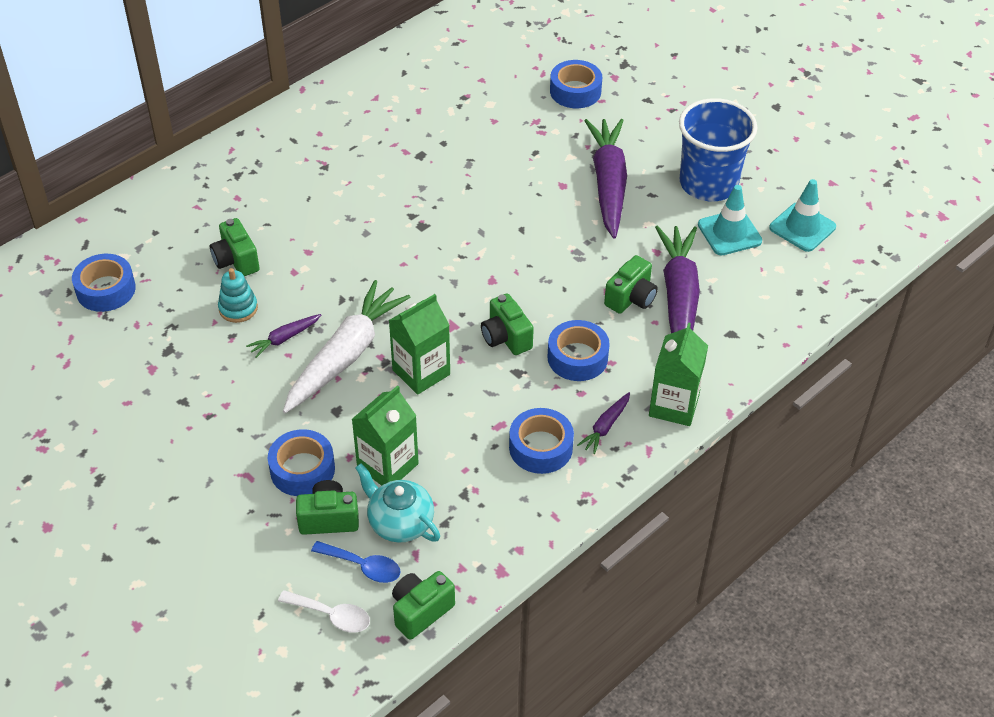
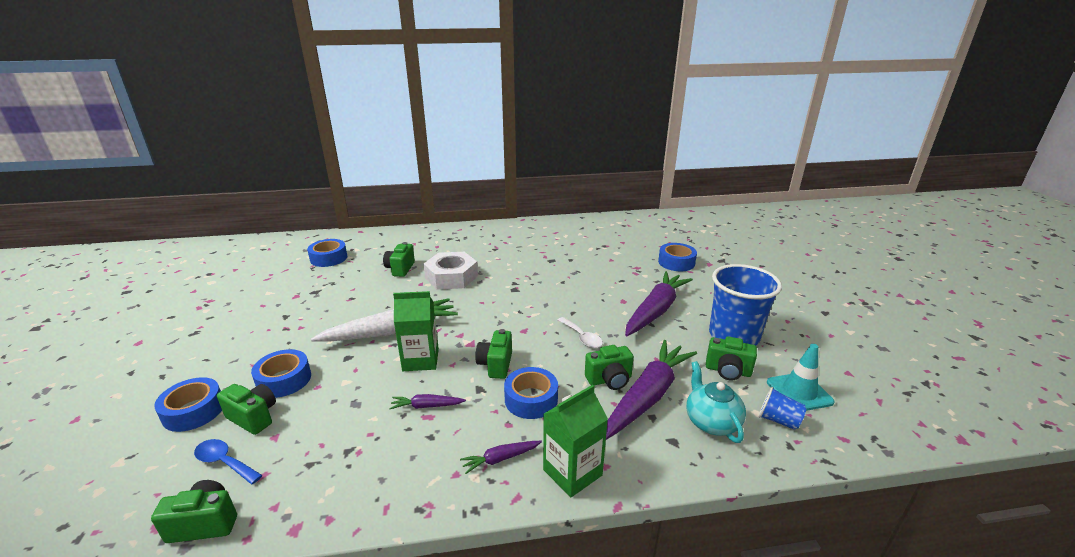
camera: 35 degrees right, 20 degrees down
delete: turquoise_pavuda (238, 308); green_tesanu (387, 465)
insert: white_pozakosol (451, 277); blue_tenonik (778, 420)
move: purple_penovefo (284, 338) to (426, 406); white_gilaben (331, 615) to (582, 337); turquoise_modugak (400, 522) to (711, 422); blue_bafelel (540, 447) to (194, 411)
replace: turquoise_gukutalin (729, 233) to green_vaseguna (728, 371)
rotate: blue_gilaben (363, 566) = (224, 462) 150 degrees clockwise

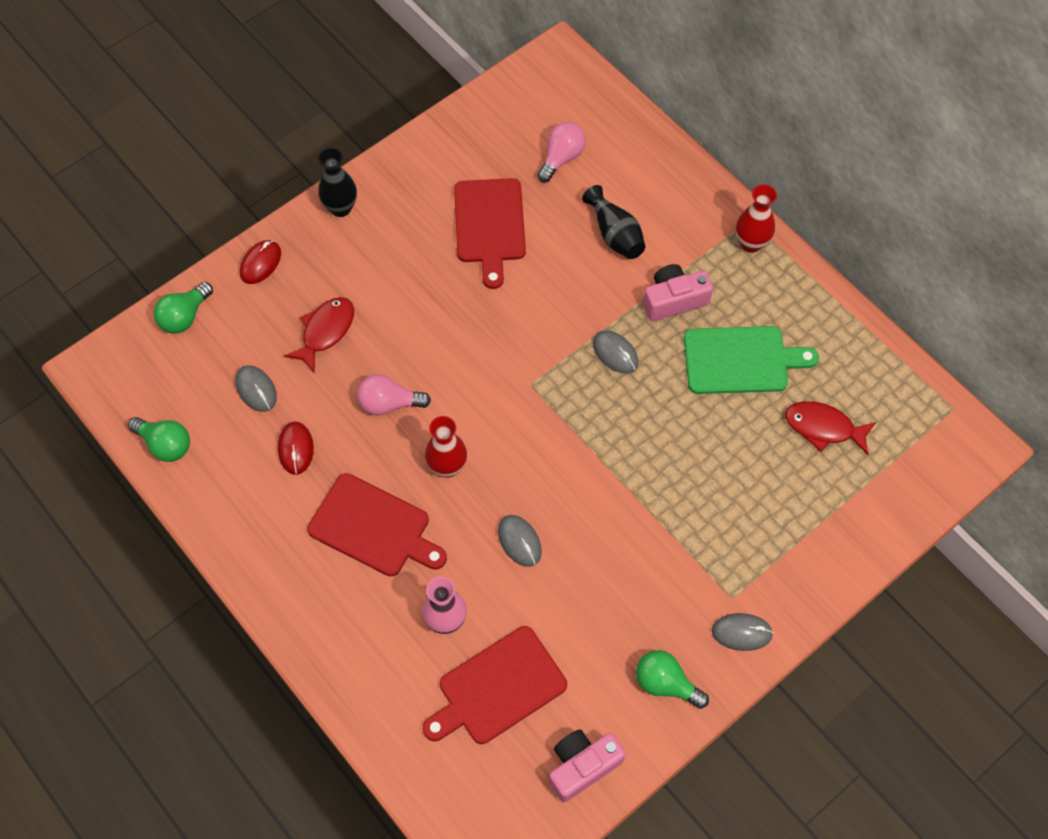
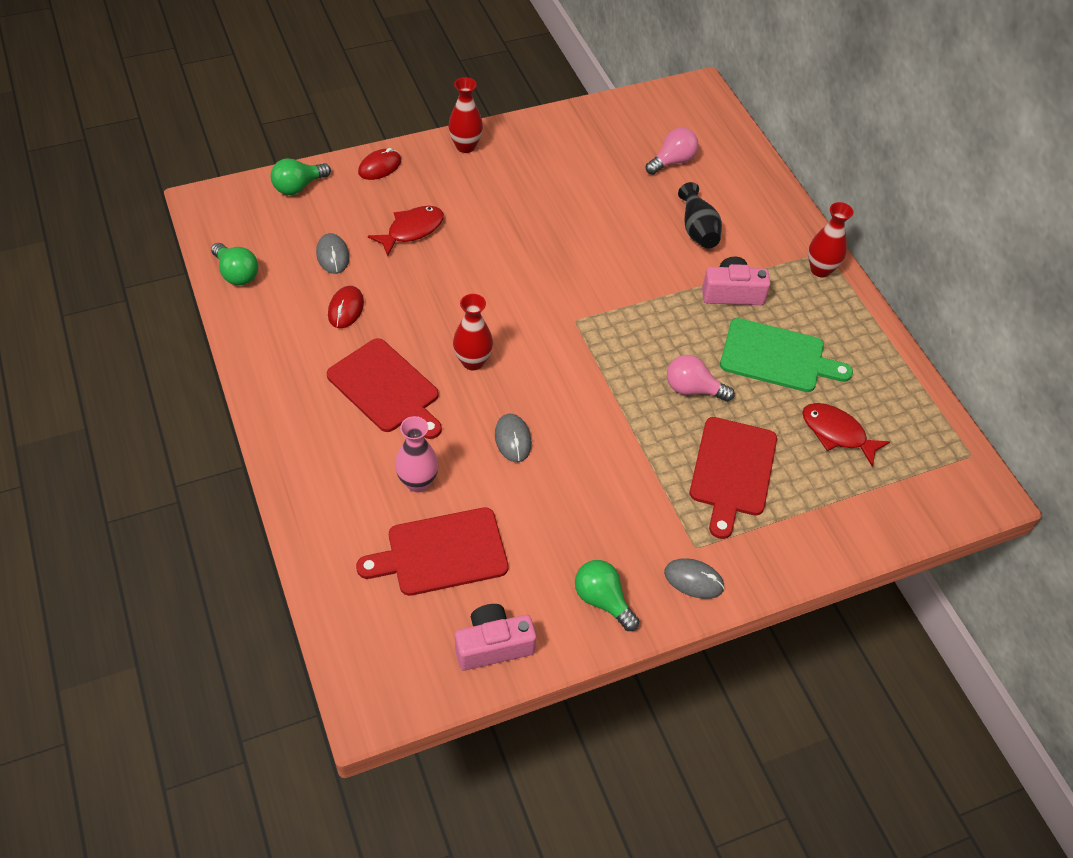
camera: 15 degrees right, 10 degrees down
delete: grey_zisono (615, 353)
move: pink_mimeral (389, 403) to (693, 389); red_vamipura (489, 225) to (732, 471)
recolor: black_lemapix (341, 208) to red_lemapix (465, 146)

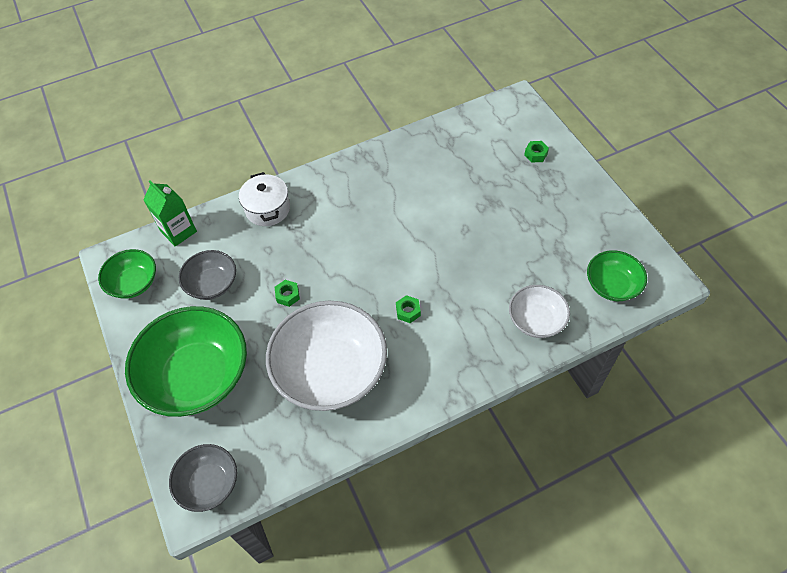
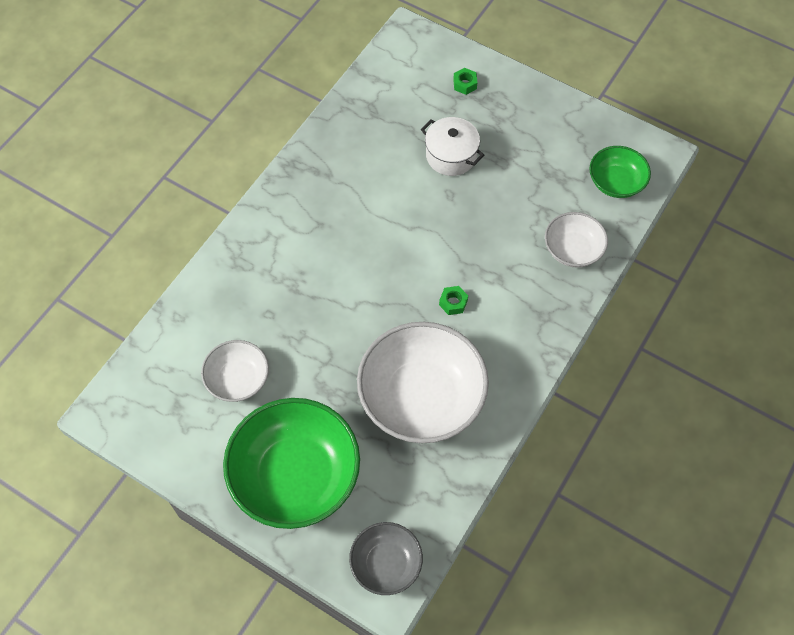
camera: 35 degrees left, 5 degrees up
delete: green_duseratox (134, 283); green_tesanu (178, 231); green_pozakosol (288, 295)
move: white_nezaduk (267, 209) to (451, 156)
recolor: grey_duseratox (212, 284) to white_duseratox (238, 379)

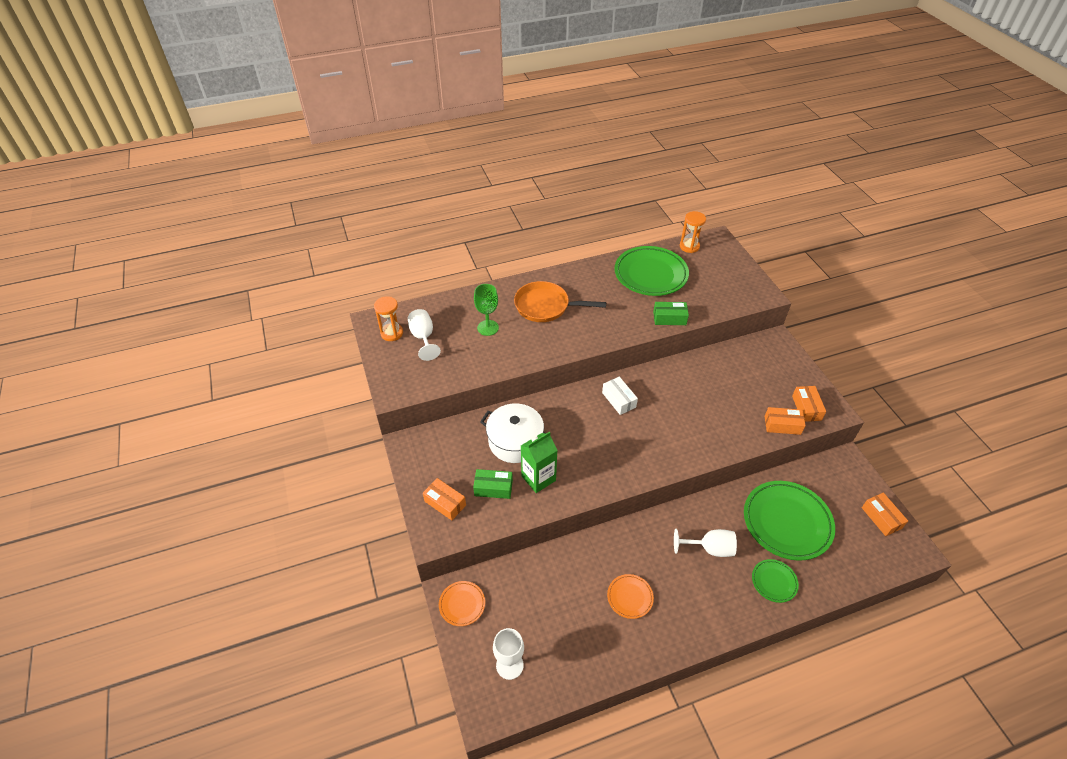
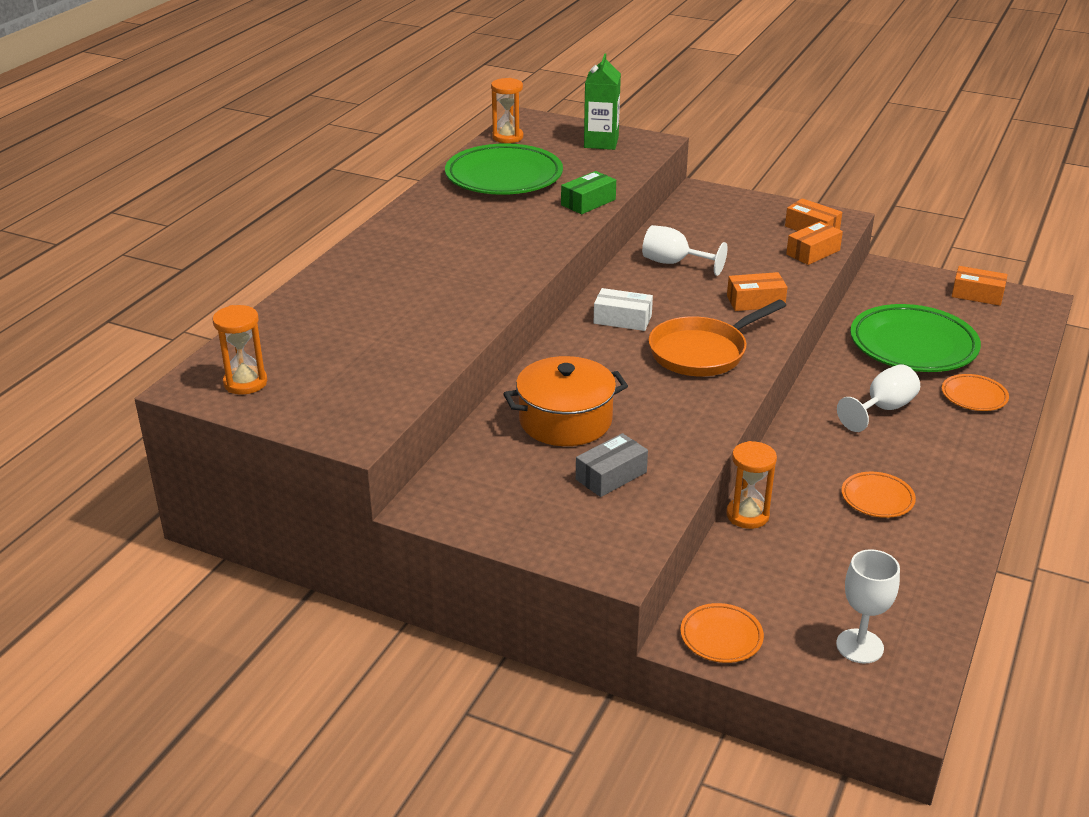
camera: 45 degrees left, 15 degrees down
delete: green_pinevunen (488, 328)
insert: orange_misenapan (747, 515)
move: white_pinevunen (423, 338) to (674, 263); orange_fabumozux (445, 503) to (755, 301); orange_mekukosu (545, 306) to (702, 352); green_tesanu (538, 478) to (601, 142)
recolor: green_fabumozux (493, 488) to grey_fabumozux (611, 476); white_nezaduk (515, 441) to orange_nezaduk (565, 420); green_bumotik (774, 582) to orange_bumotik (974, 396)

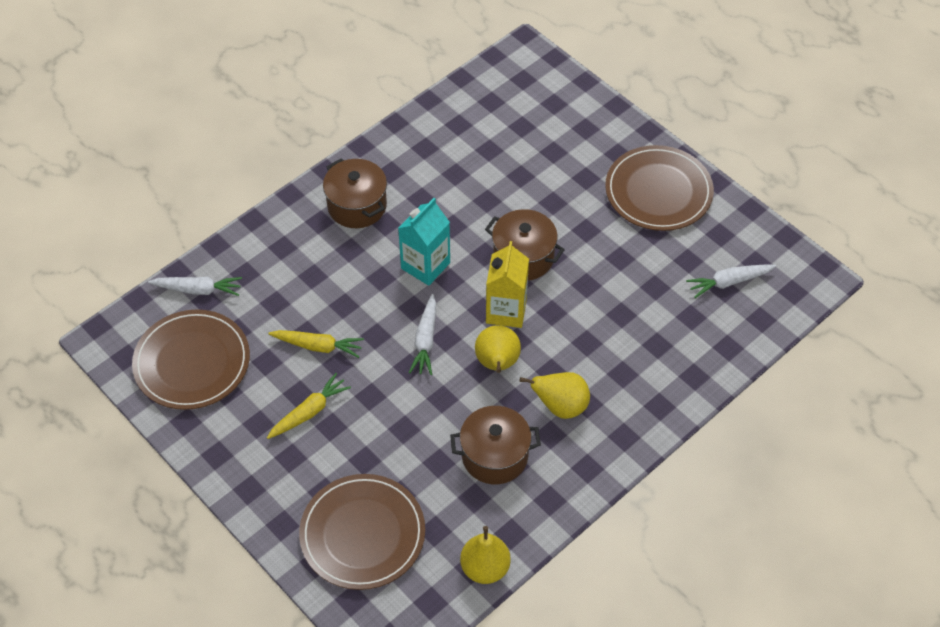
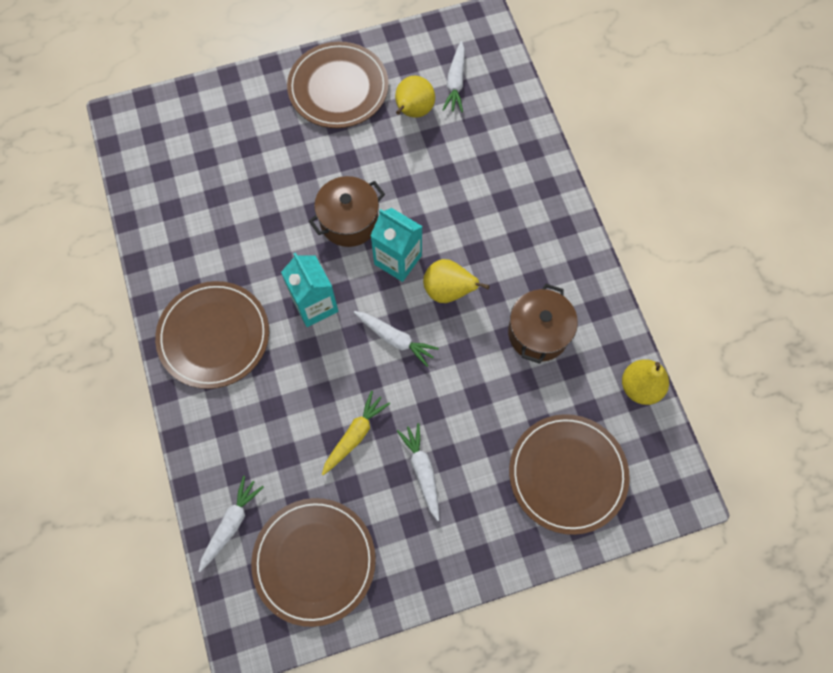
camera: 65 degrees left, 15 degrees up
move: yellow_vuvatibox (560, 406) to (413, 111)
replace: brown_nezaduk (357, 206) to brown_bumotik (214, 336)
recolor: yellow_penovefo (309, 412) to white_penovefo (422, 471); yellow_tesanu (506, 311) to turquoise_tesanu (398, 260)

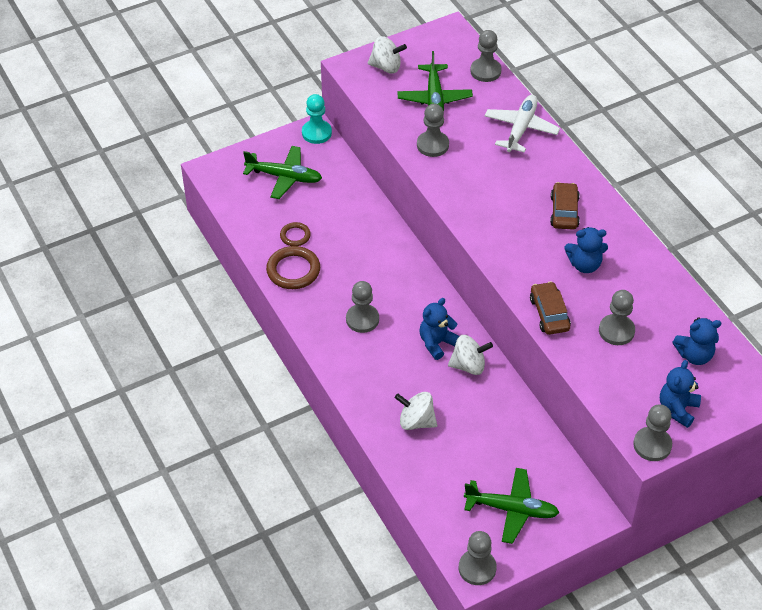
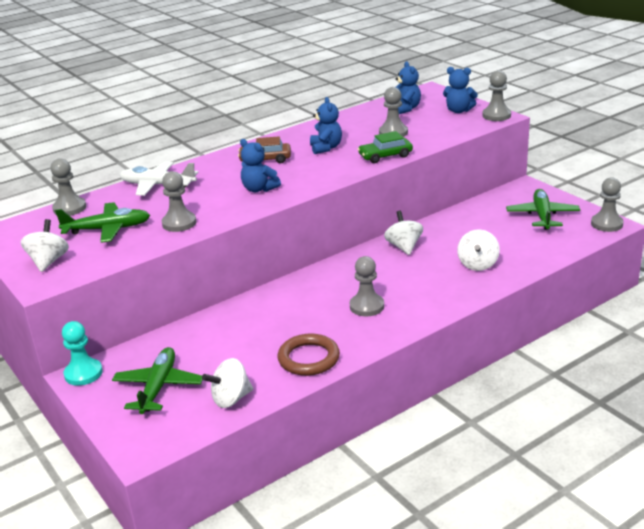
camera: 95 degrees left, 20 degrees down
delete: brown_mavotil (295, 236)
insert: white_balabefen (231, 399)
move: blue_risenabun (437, 343) to (259, 189)
recolor: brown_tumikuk (549, 313) to green_tumikuk (385, 156)

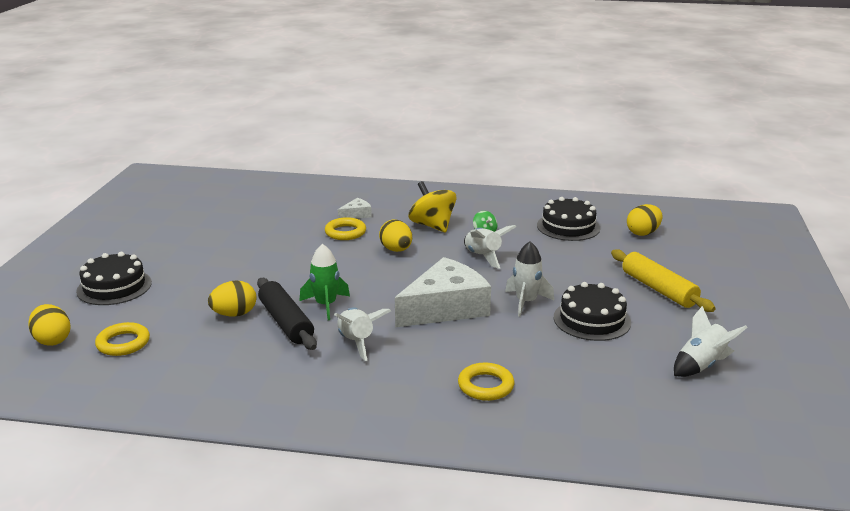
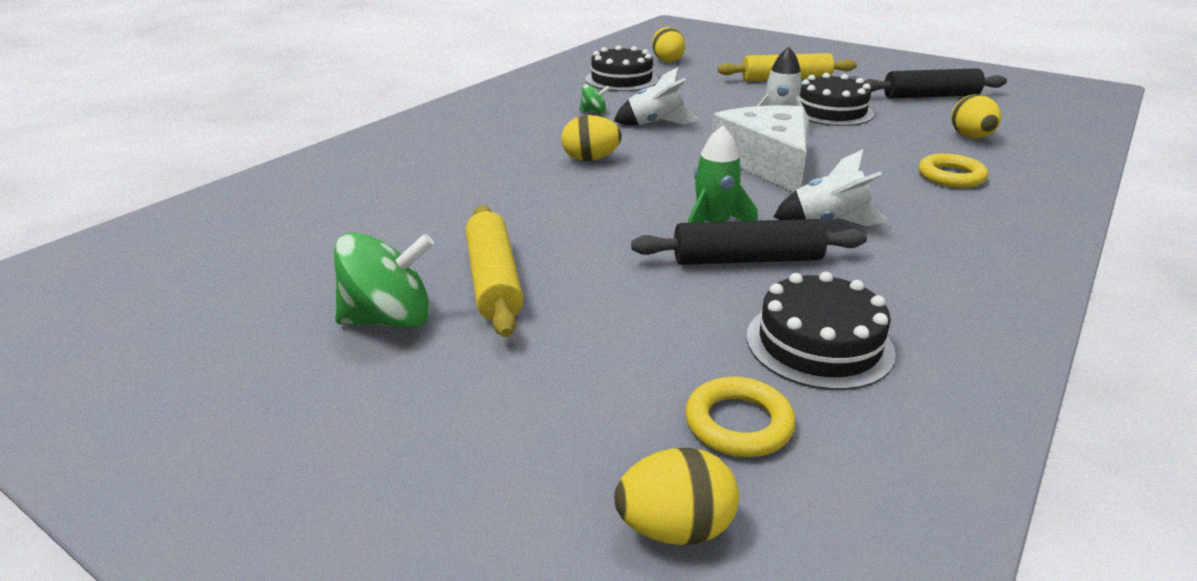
camera: 65 degrees left, 5 degrees up
delete: yellow_mavotil (345, 232); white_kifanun (356, 214); yellow_balabefen (432, 226)
insert: green_balabefen (389, 319); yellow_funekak (493, 281)
move: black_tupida (114, 287) to (819, 344); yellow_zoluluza (234, 314) to (971, 137)
replace: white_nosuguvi (701, 365) to black_funekak (930, 96)

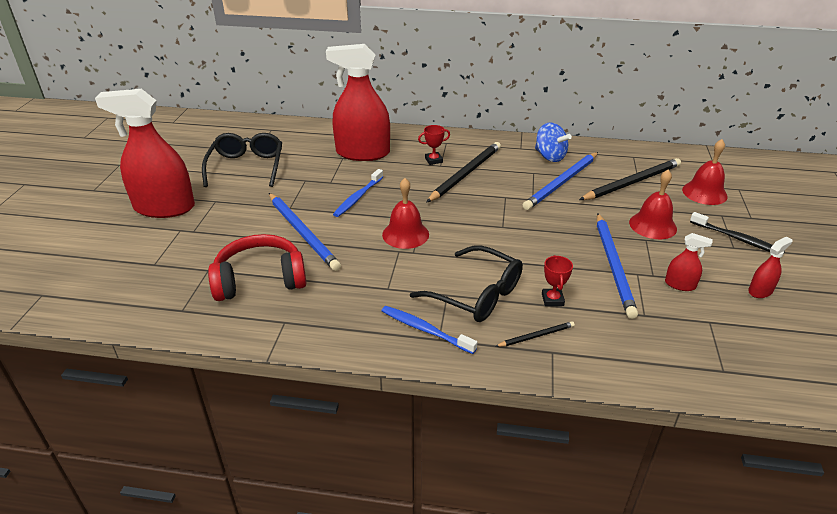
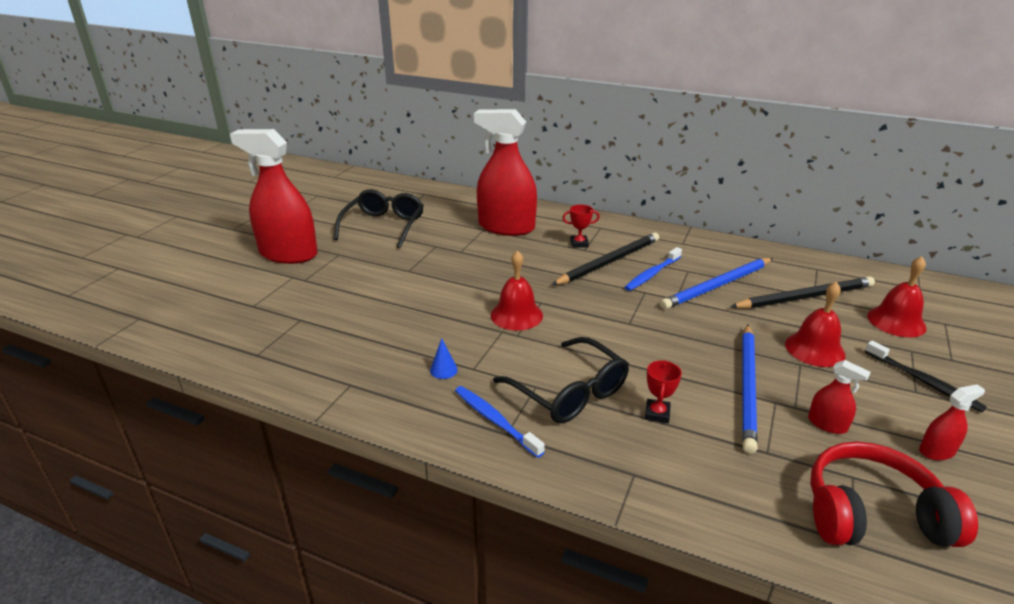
camera: 15 degrees right, 5 degrees down
delete: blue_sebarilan (303, 233); black_sebarilan (536, 336); blue_balabefen (550, 156)
insert: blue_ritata (443, 370)
move: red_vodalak (260, 280) to (872, 514); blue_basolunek (358, 197) to (652, 274)

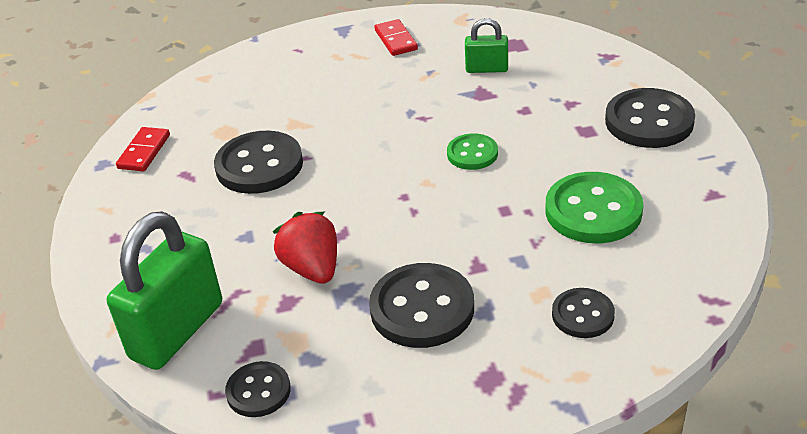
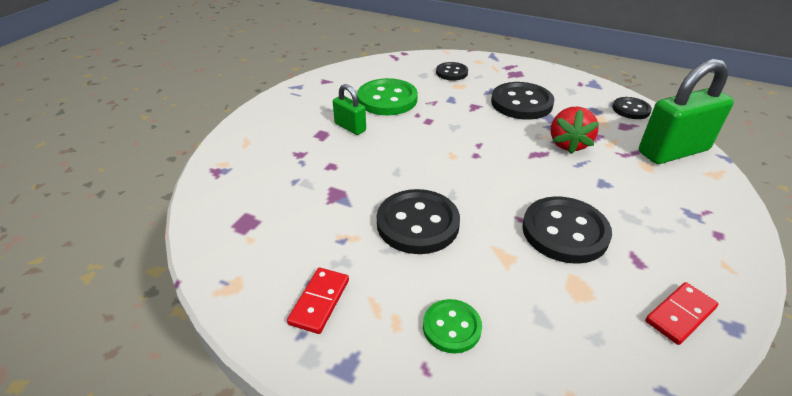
camera: 145 degrees left, 0 degrees up
move: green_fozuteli (472, 154) to (451, 327); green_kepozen (487, 69) to (350, 127); black_fozuteli (649, 121) to (417, 223)

